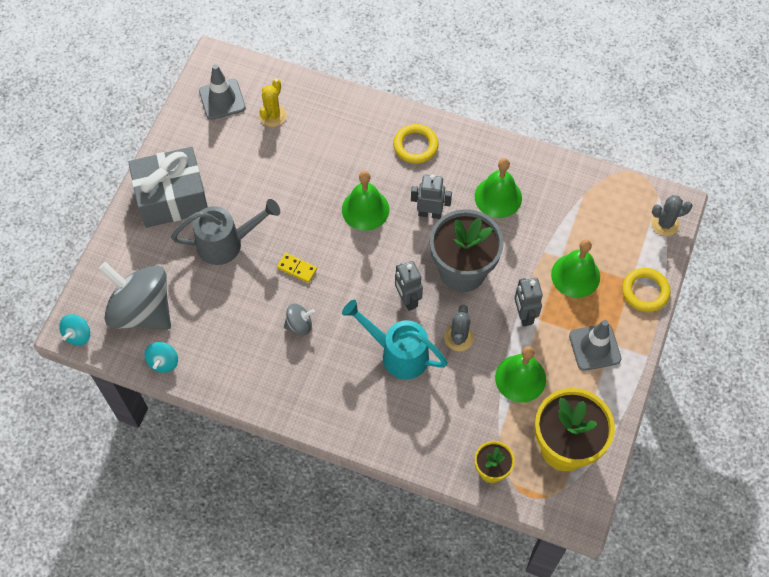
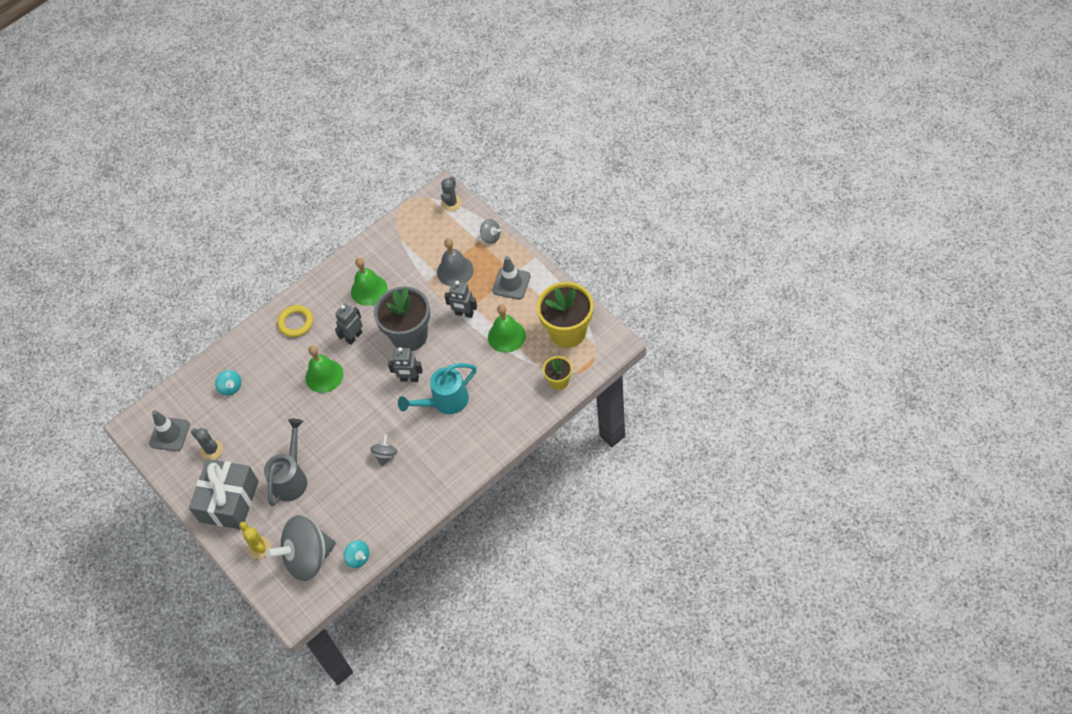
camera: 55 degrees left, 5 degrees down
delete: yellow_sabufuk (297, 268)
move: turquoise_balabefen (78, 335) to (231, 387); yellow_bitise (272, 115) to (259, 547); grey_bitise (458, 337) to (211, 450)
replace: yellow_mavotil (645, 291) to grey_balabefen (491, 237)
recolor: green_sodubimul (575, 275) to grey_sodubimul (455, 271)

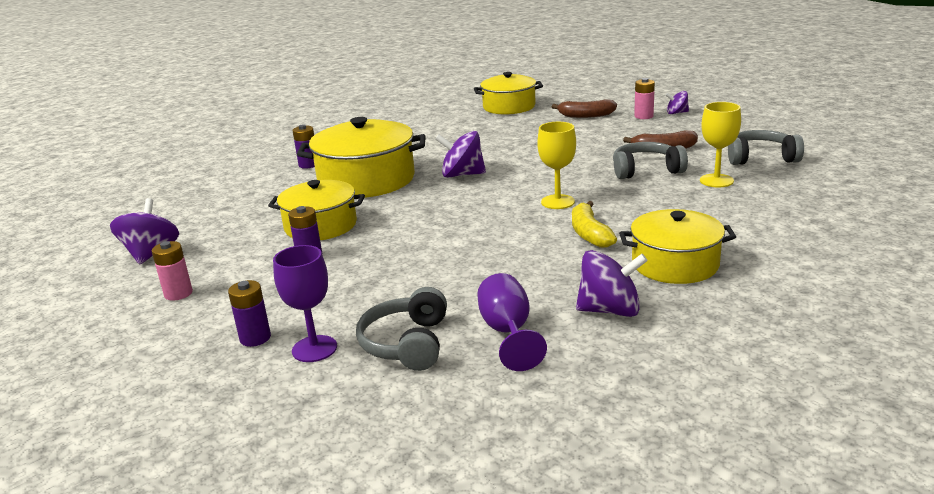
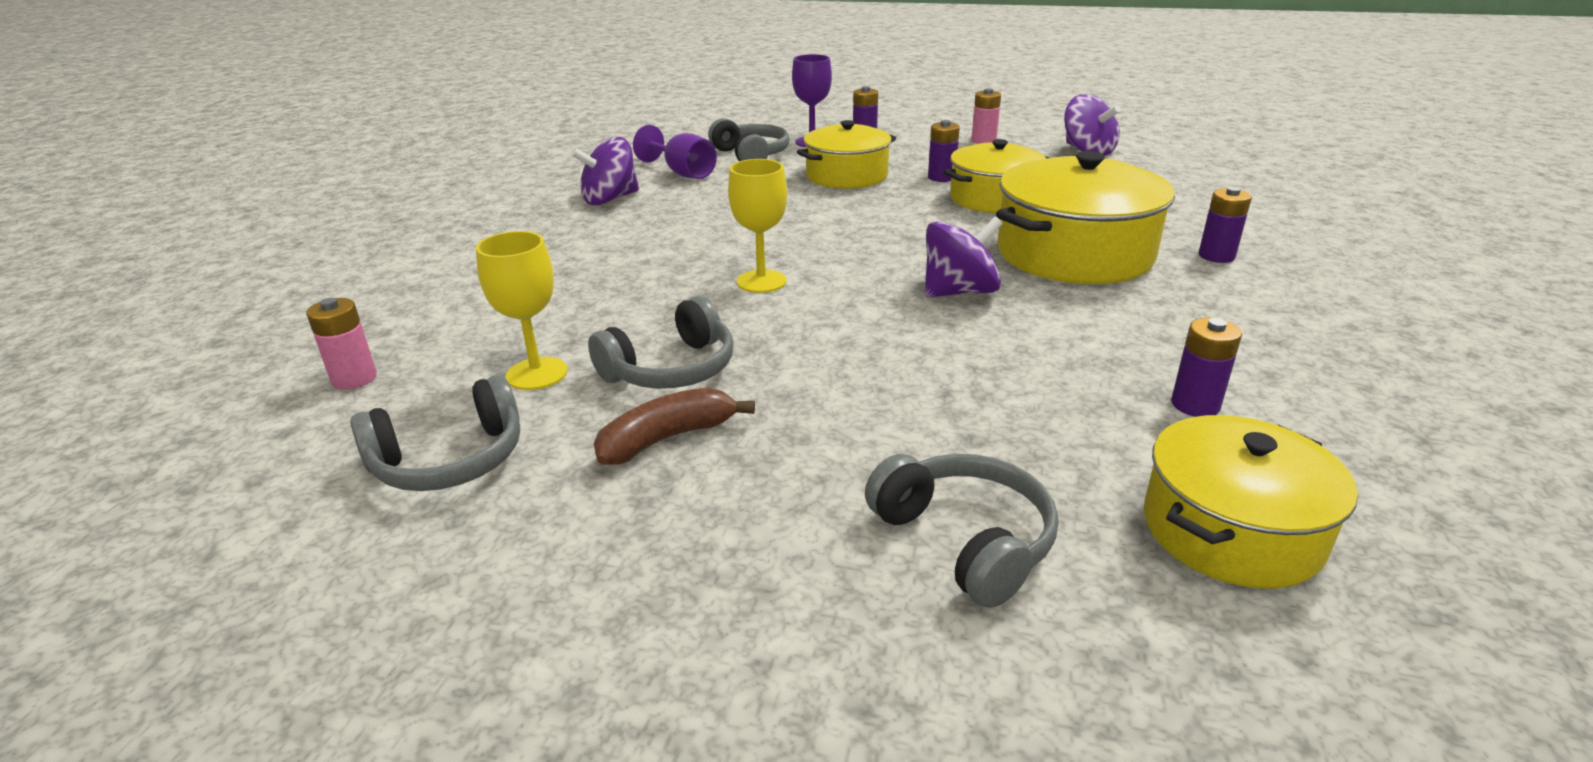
camera: 145 degrees right, 5 degrees up
delete: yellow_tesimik (589, 234); purple_balabefen (676, 113)
insert: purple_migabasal (1195, 405)
move: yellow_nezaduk (675, 264) to (847, 176); pink_migabasal (643, 116) to (354, 379)
replace: brown_tesimik (586, 115) to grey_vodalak (964, 540)

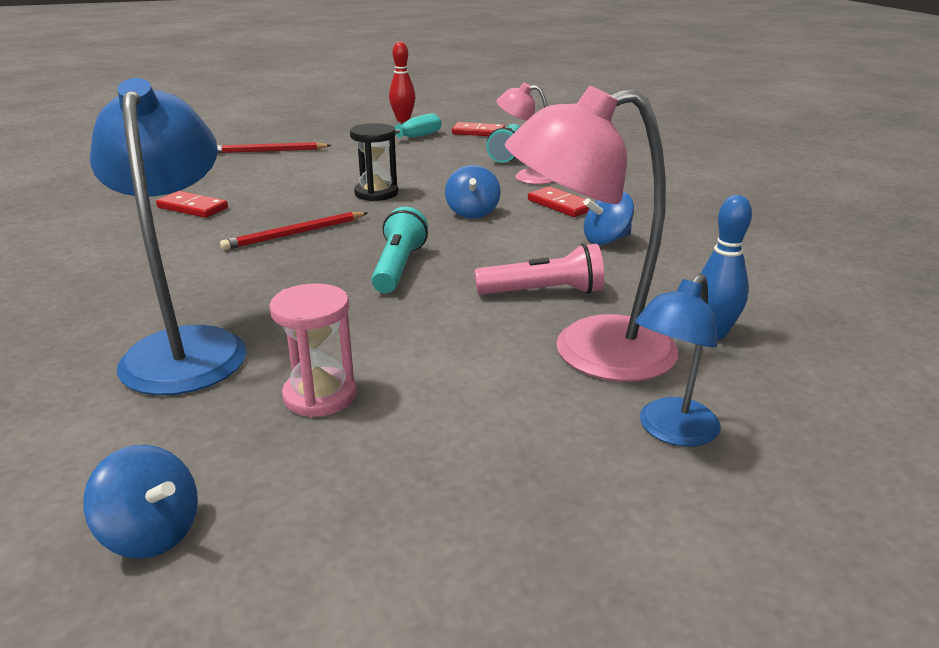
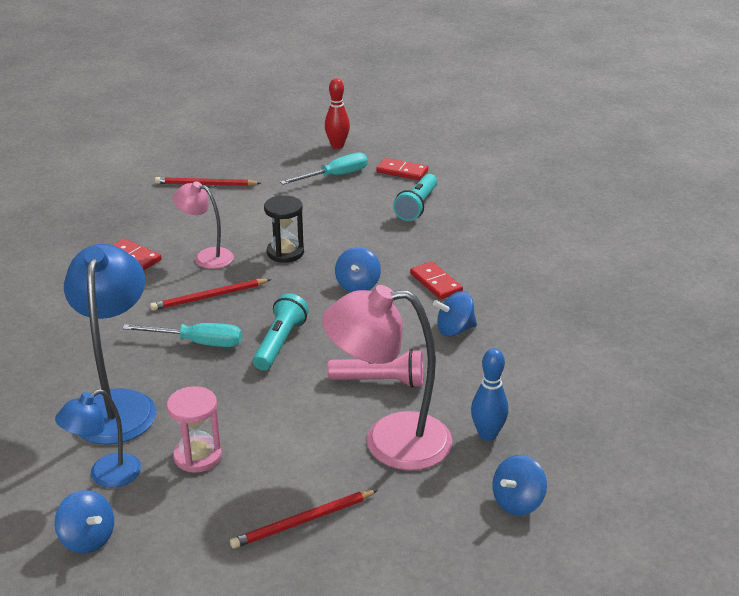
camera: 10 degrees right, 5 degrees up
insert: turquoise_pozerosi (198, 343); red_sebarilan (303, 521); blue_balabefen (517, 502)
move: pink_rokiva (526, 177) to (206, 256); blue_rokiva (670, 431) to (105, 476)

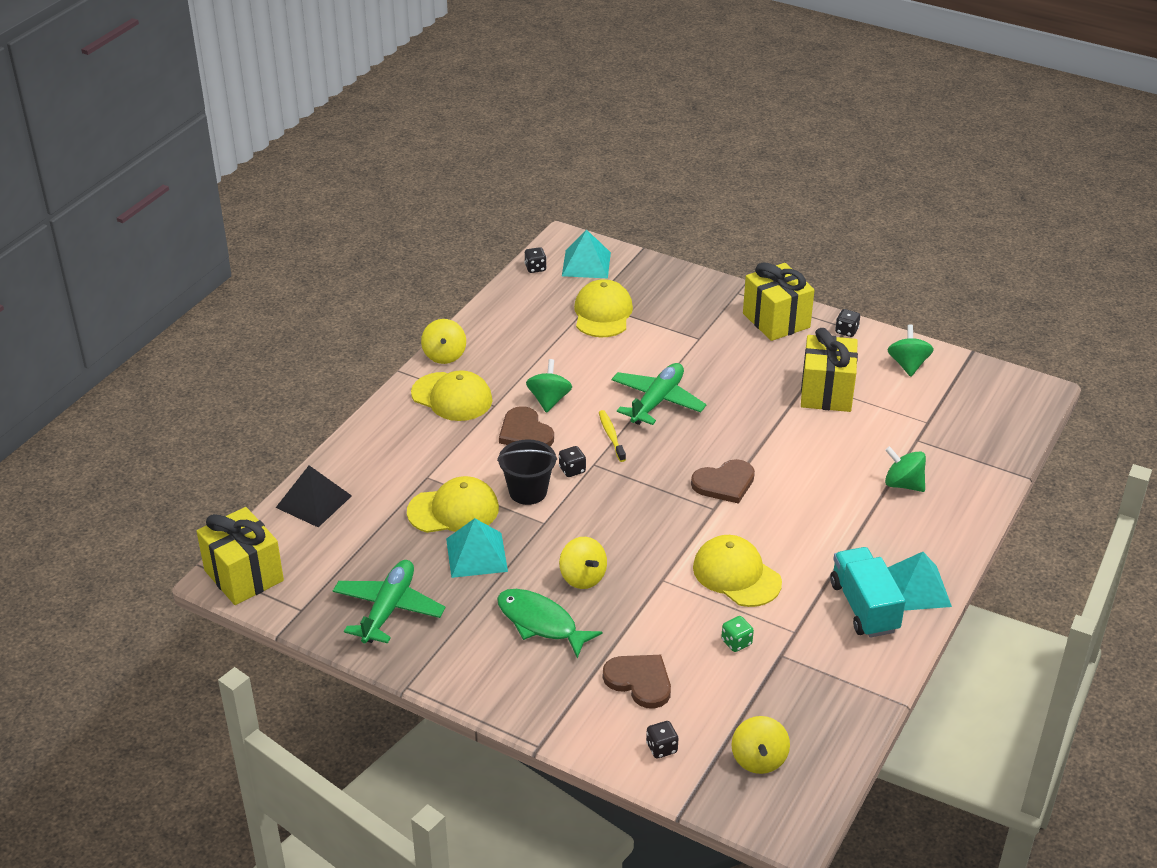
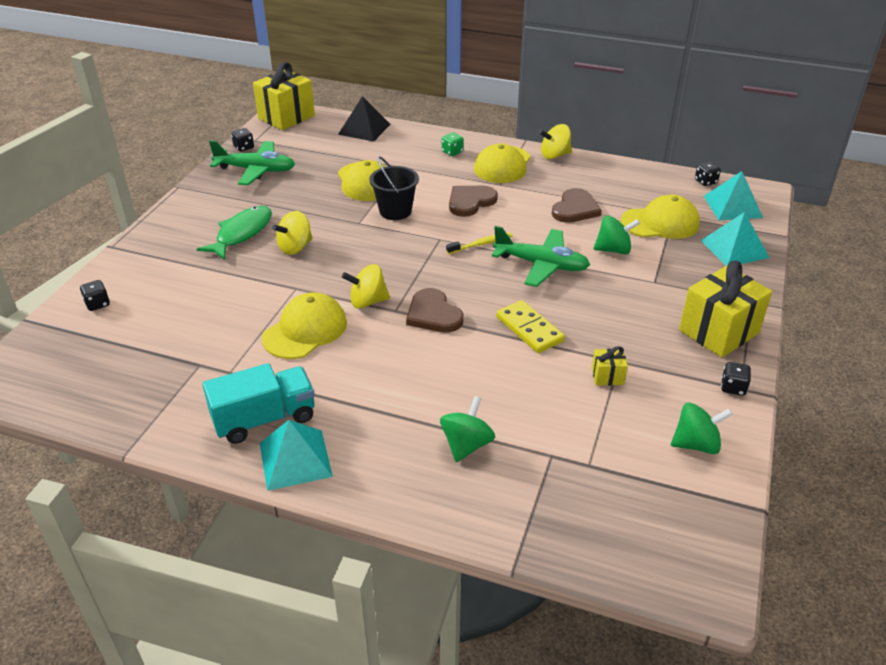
camera: 80 degrees right, 0 degrees up
insert: yellow_sabufuk (529, 329)
move: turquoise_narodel (476, 554) to (734, 249); green_balabefen (549, 400) to (613, 250); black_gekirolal (572, 470) to (244, 147); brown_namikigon (639, 681) to (575, 209); green_gekirolal (736, 642) to (452, 152); yellow_balabefen (758, 759) to (368, 301)
resize: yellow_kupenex (826, 392) = (607, 376) x0.45

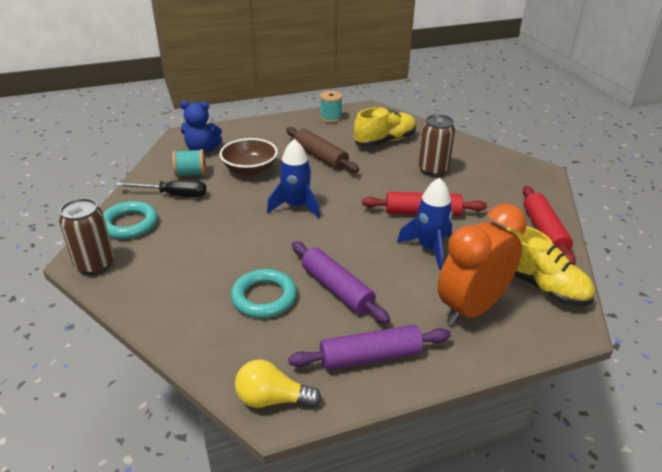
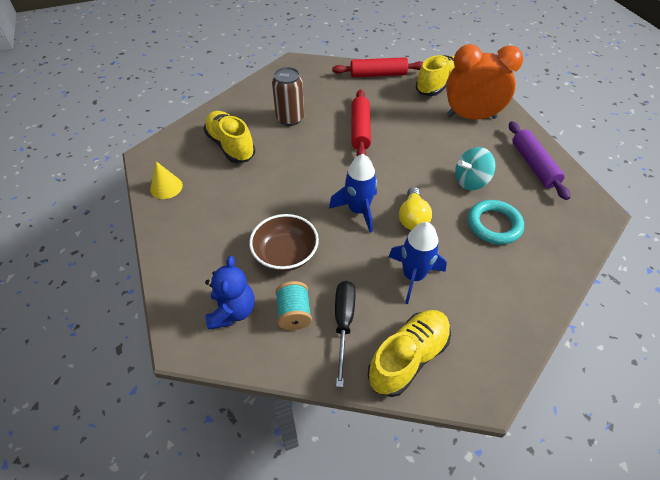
camera: 90 degrees left, 15 degrees up
delete: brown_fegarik (95, 264); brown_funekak (320, 157)
move: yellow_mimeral (272, 399) to (413, 218); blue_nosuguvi (429, 248) to (413, 276)
replace: turquoise_mavotil (129, 224) to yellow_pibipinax (408, 357); purple_funekak (337, 289) to turquoise_balabefen (470, 181); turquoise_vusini (330, 118) to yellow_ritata (166, 187)
rotate: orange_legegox (471, 308) = (471, 117) 135 degrees clockwise

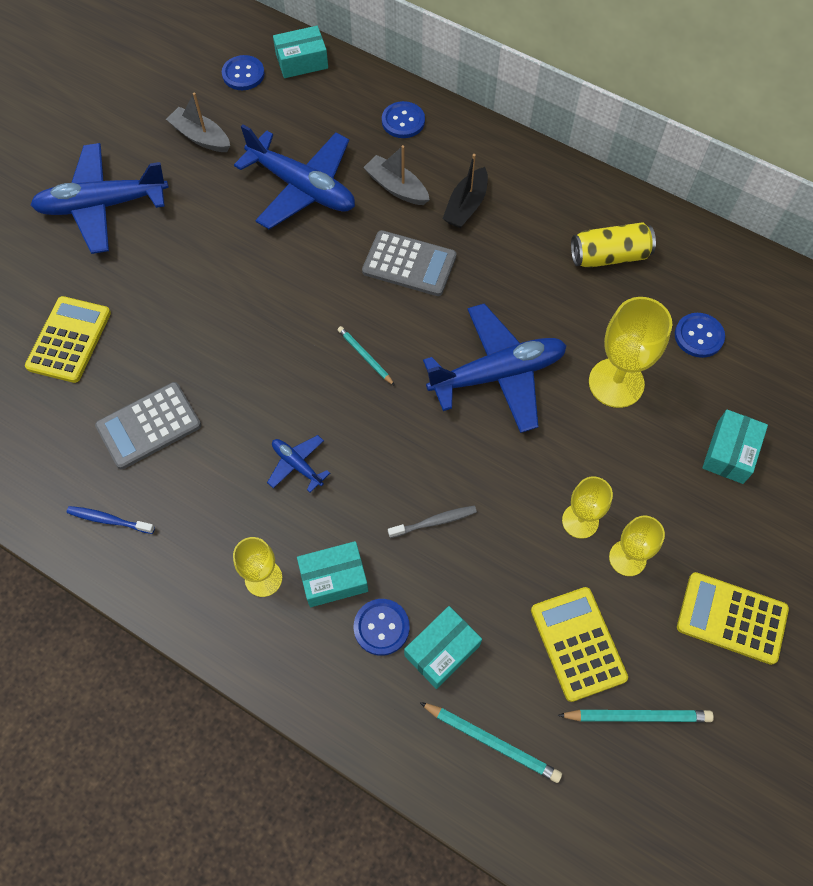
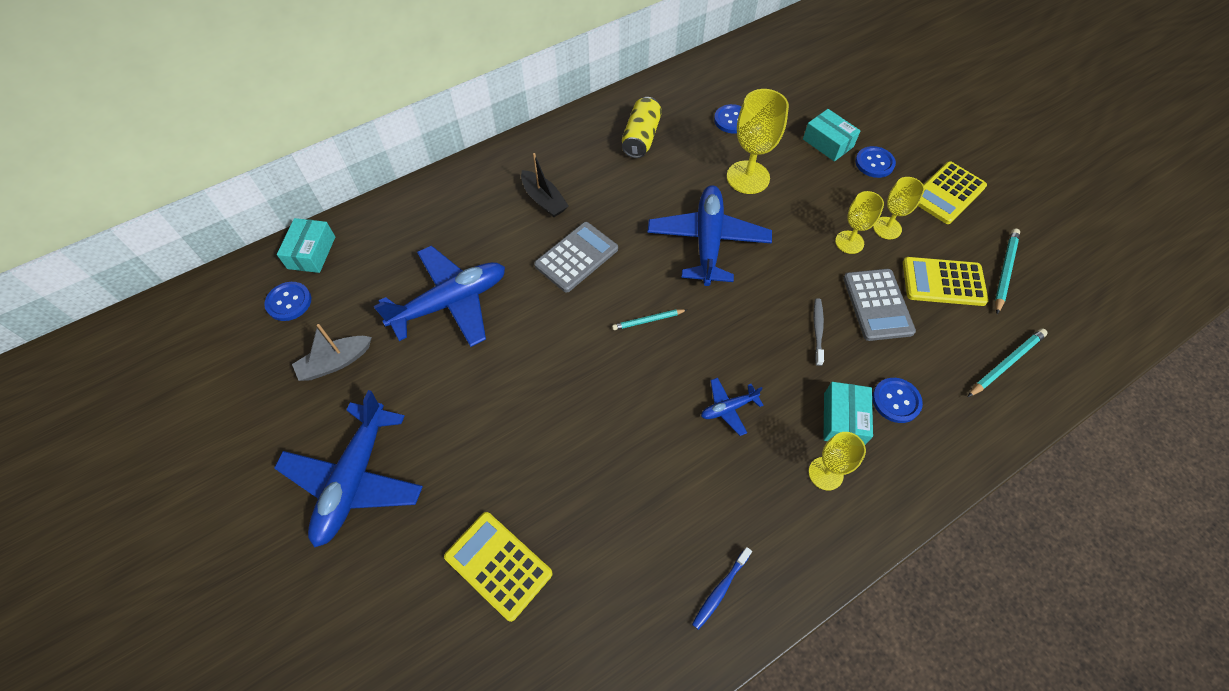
camera: 65 degrees left, 5 degrees down
delete: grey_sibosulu (396, 187); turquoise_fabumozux (442, 650)
move: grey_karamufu (149, 426) to (877, 305); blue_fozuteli (403, 121) to (874, 163)

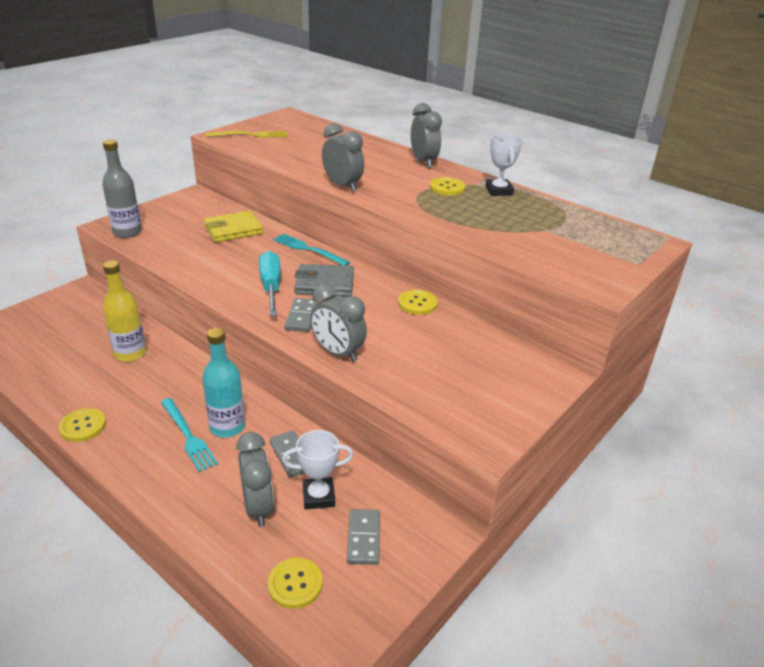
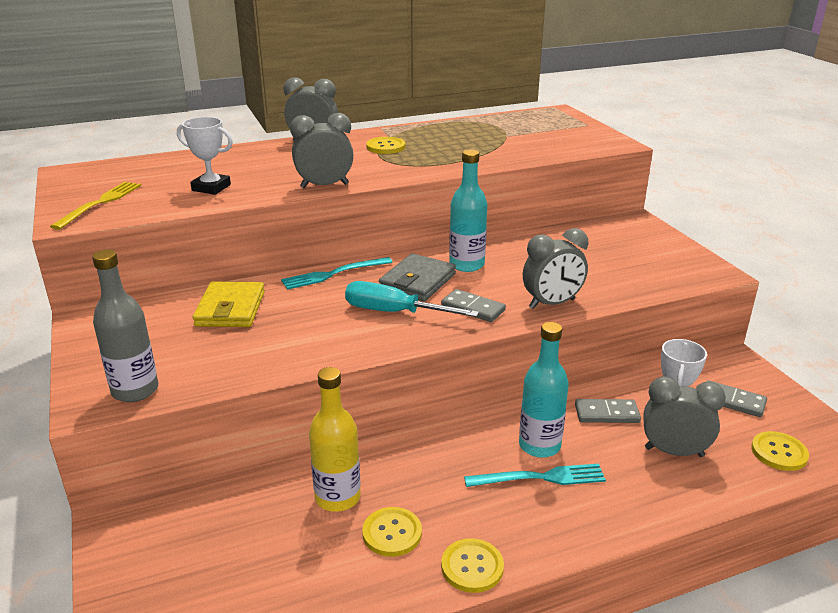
camera: 60 degrees left, 5 degrees down
insert: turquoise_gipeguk (466, 265)
move: yellow_fozuteli (417, 303) to (392, 533); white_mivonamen (499, 191) to (211, 188)

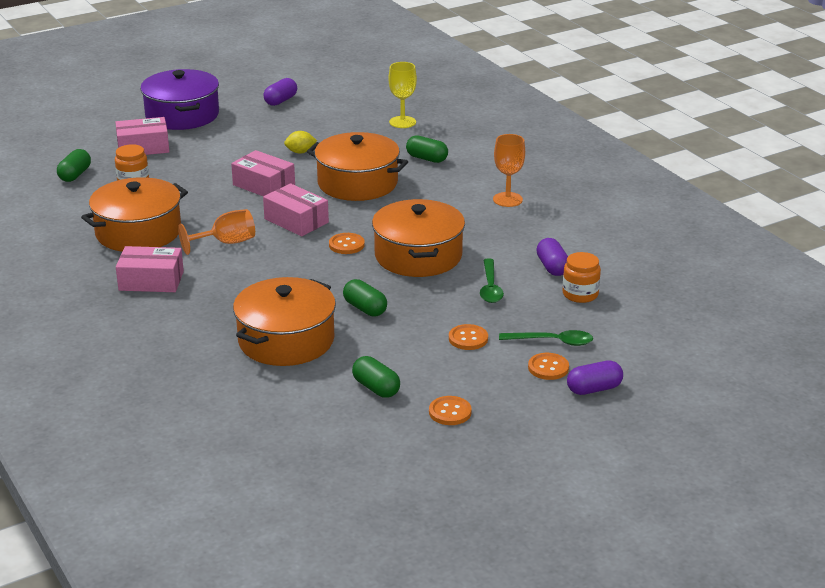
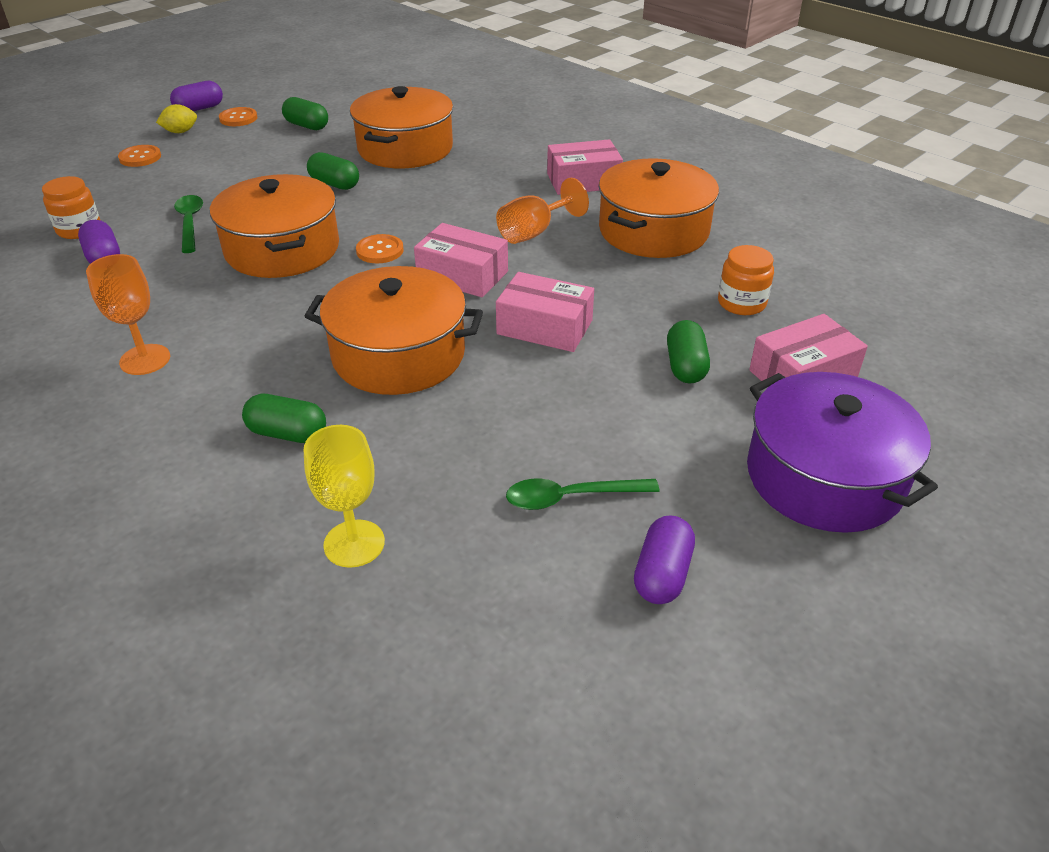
camera: 165 degrees right, 10 degrees up
delete: orange_fozuteli (468, 338)
move: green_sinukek (75, 175) to (685, 366); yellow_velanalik (300, 152) to (180, 132); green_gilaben (552, 341) to (571, 497); purple_sinukek (594, 389) to (199, 108)

